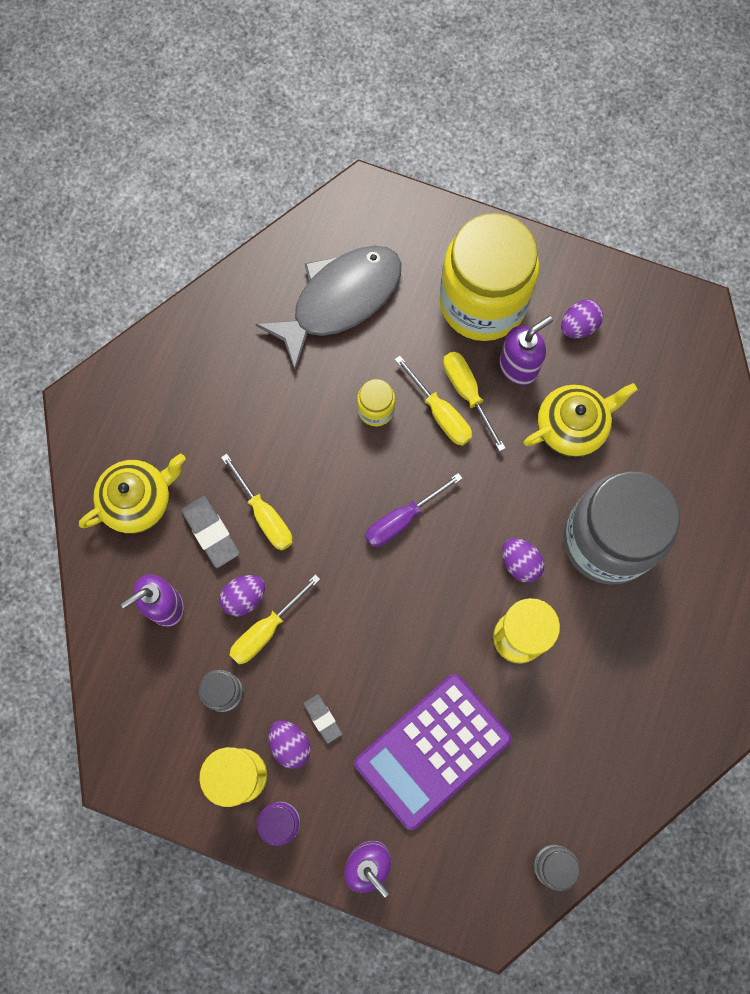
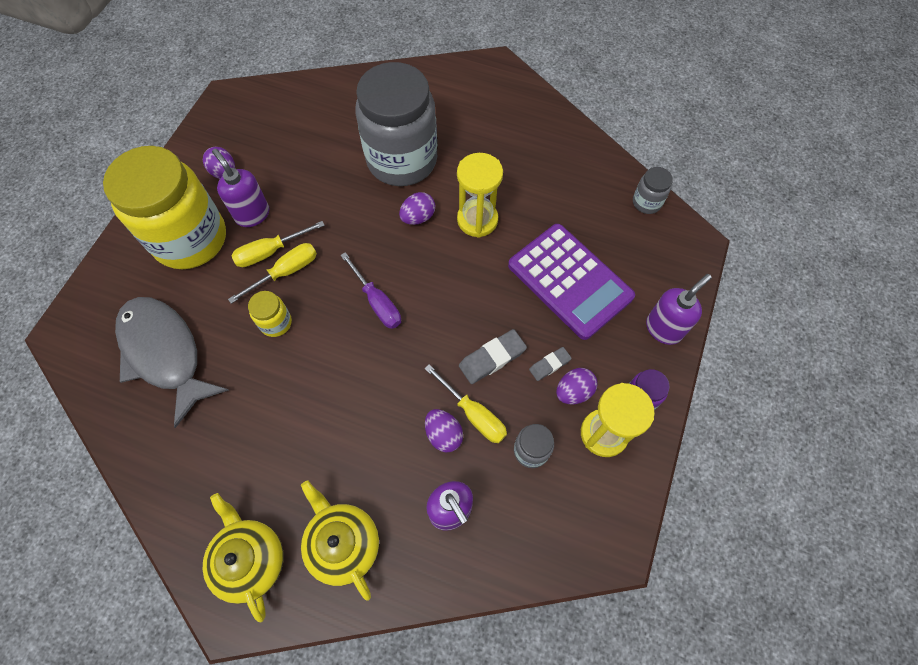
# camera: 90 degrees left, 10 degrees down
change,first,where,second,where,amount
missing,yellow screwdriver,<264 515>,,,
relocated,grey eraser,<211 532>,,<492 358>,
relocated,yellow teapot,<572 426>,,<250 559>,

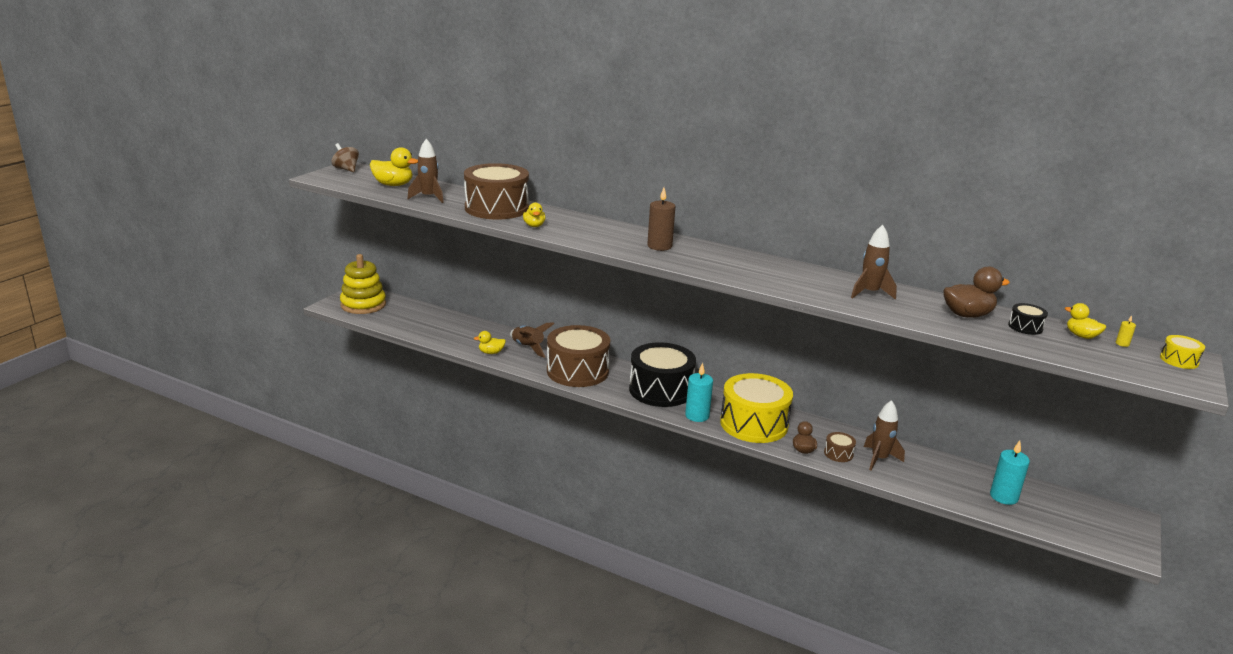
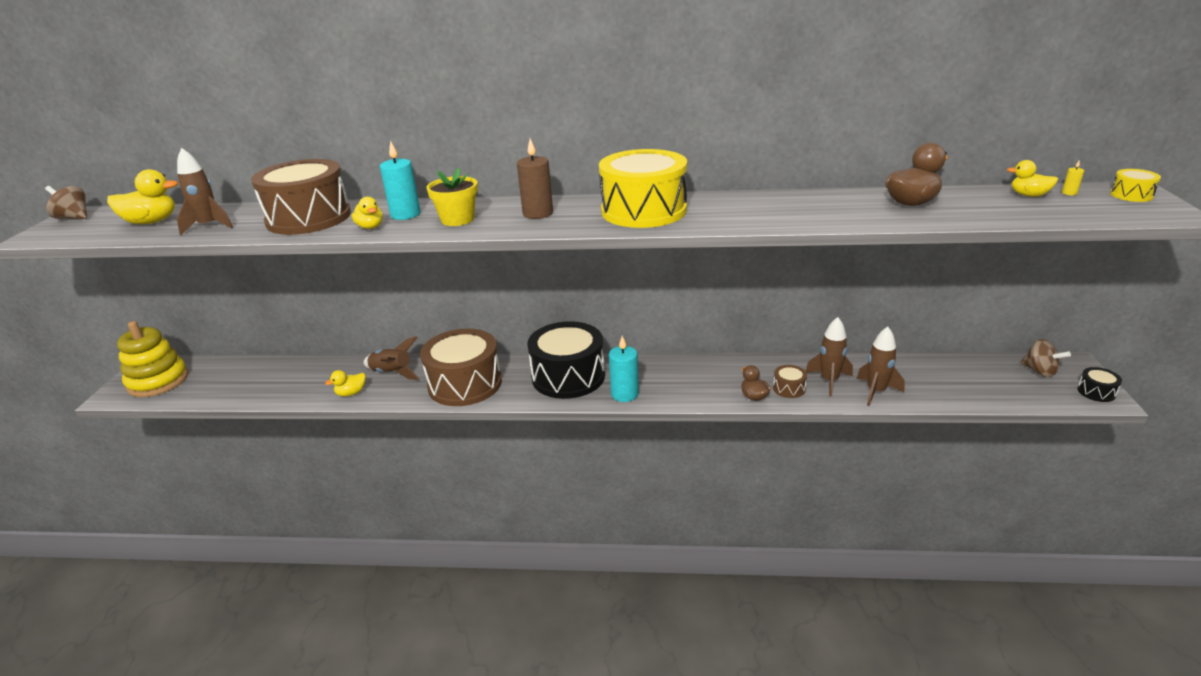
# camera: 20 degrees left, 5 degrees up
change,first,where,second,where,amount
appeared,,,yellow flower pot,<457 219>,
appeared,,,brown spinning top,<1040 371>,
relocated,yellow drum,<753 424>,,<643 211>,
relocated,brown rocket,<870 293>,,<876 391>,
relocated,turquoise candle,<1003 497>,,<405 214>,
relocated,black drum,<1025 327>,,<1096 392>,

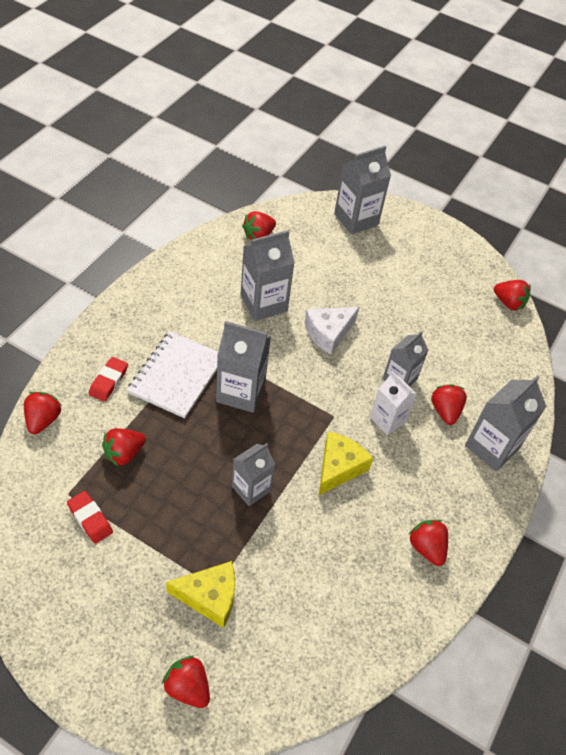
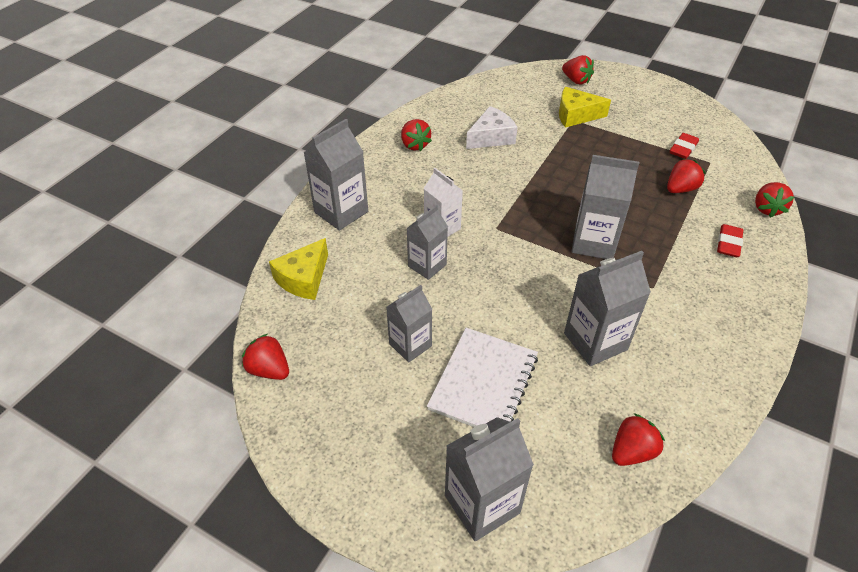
# camera: 175 degrees left, 5 degrees down
change,first,where,second,where,amount
missing,red strawberry,<445 411>,,,
relocated,white notebook,<177 375>,,<484 383>,
relocated,grey carton,<251 488>,,<410 345>,
relocated,white cheese,<328 333>,,<491 137>,
relocated,yellow cheese,<339 467>,,<304 278>,
spun,red eraser,<90 519>,,<683 149>,75 degrees clockwise

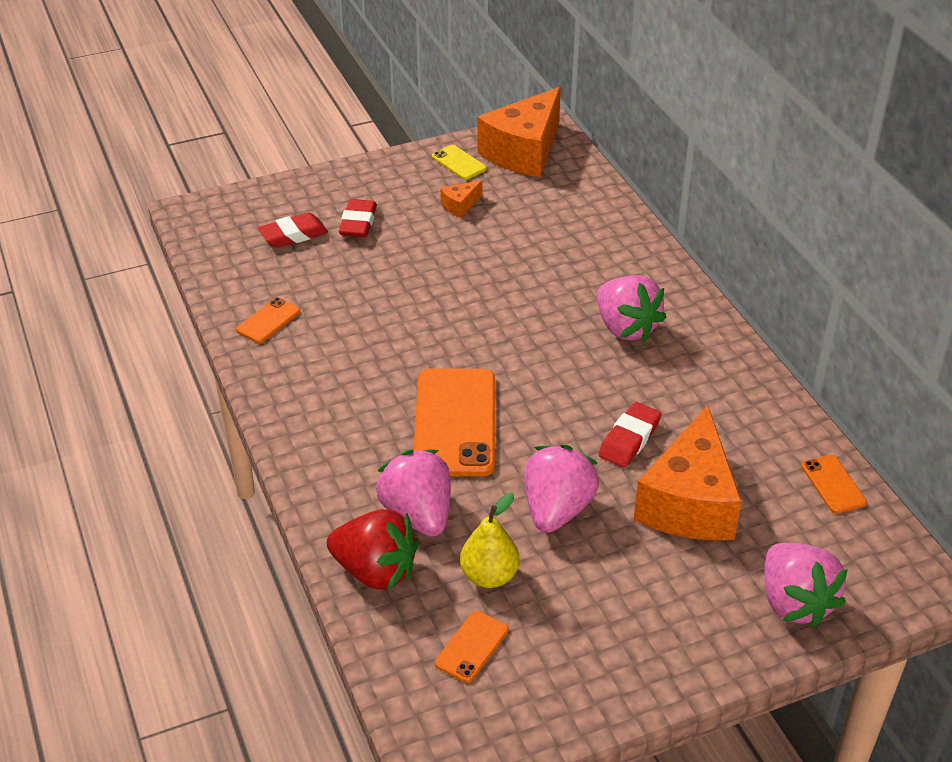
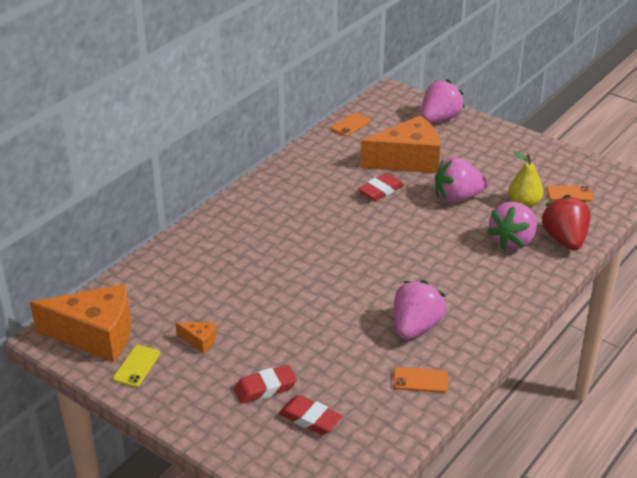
# camera: 120 degrees left, 5 degrees down
change,first,where,second,where,amount
missing,orange phone,<455 422>,,,
relocated,pink strawberry,<626 328>,,<415 327>,
spun,red eraser,<629 439>,,<381 190>,45 degrees counterclockwise

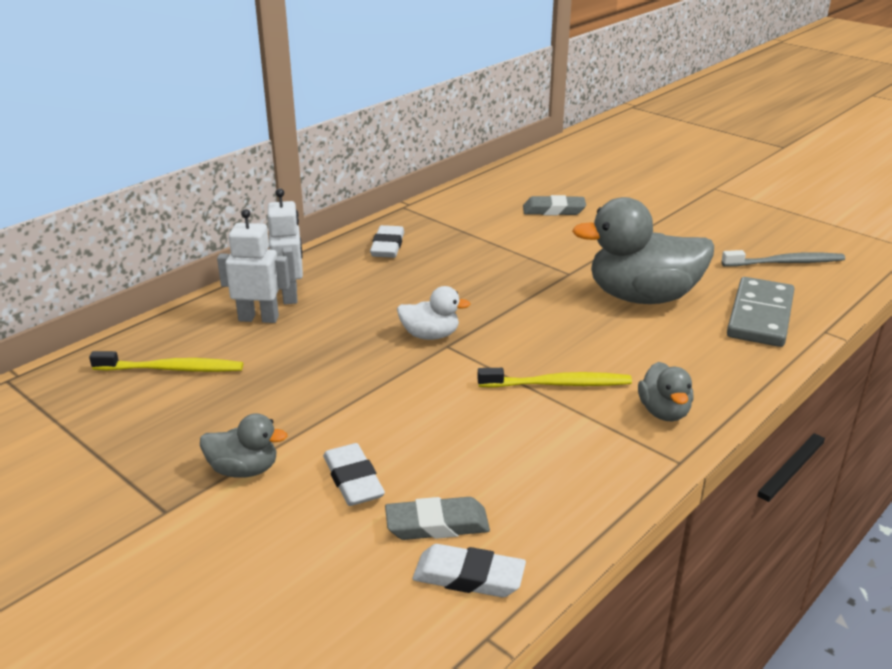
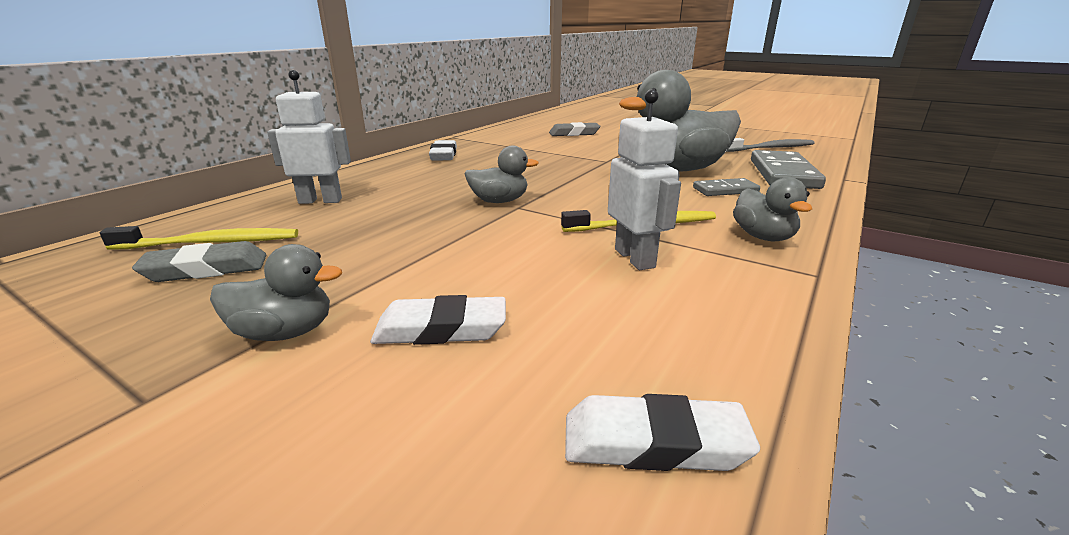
# camera: 10 degrees left, 5 degrees down
change,first,where,second,where,amount
appeared,,,grey domino,<725 190>,
relocated,white robot,<290 295>,,<635 258>,
relocated,grey eraser,<437 524>,,<206 269>,
colour,white duck,<430 335>,grey duck,<499 201>,
spun,white eraser,<353 480>,,<441 329>,60 degrees counterclockwise

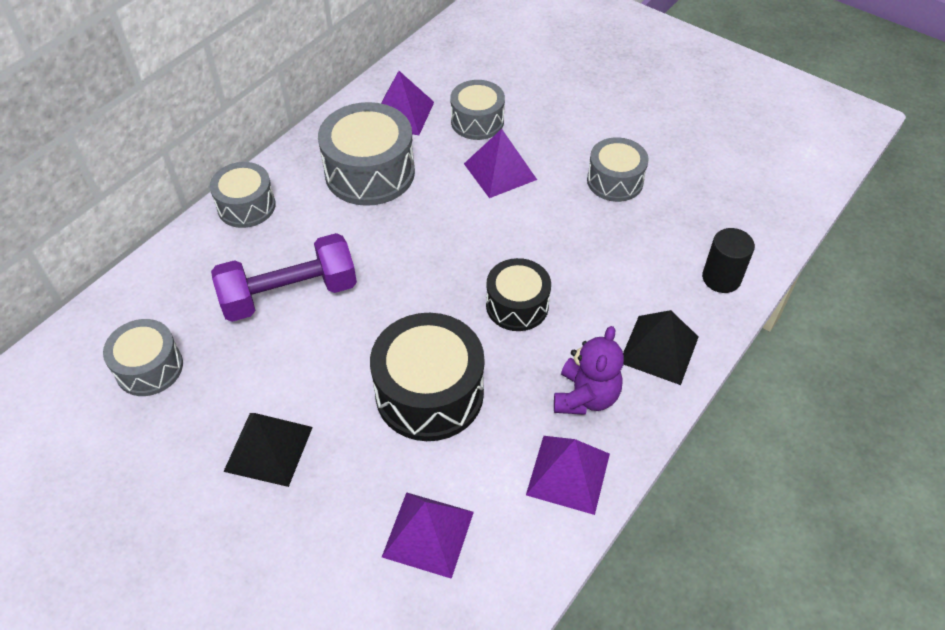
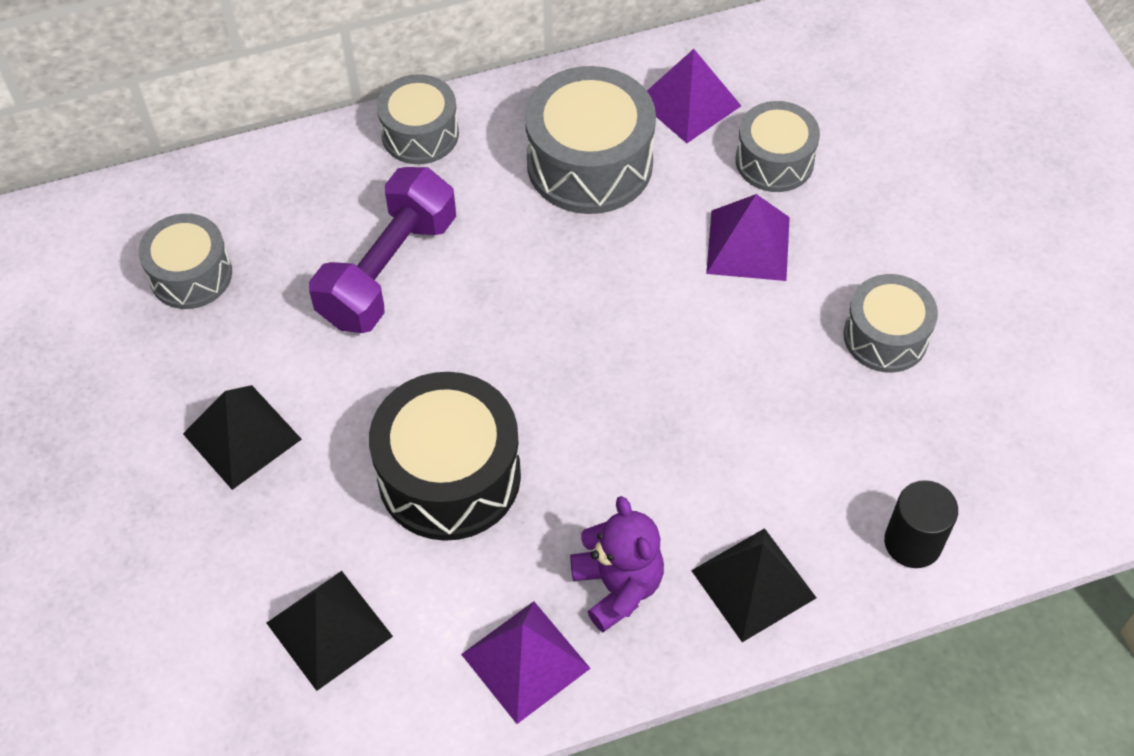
# camera: 35 degrees right, 5 degrees up
change,first,where,second,where,amount
missing,black drum,<517 305>,,,
colour,purple pyramid,<428 534>,black pyramid,<329 629>,
spun,purple dumbbell,<289 294>,,<388 270>,75 degrees counterclockwise
spun,purple teddy bear,<585 397>,,<618 586>,75 degrees counterclockwise

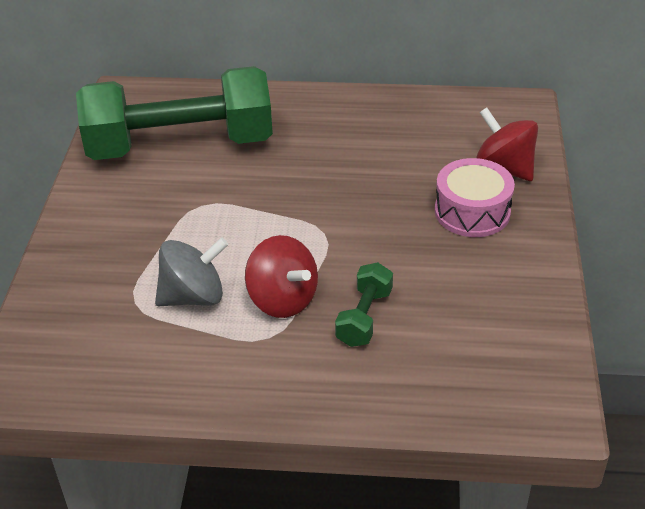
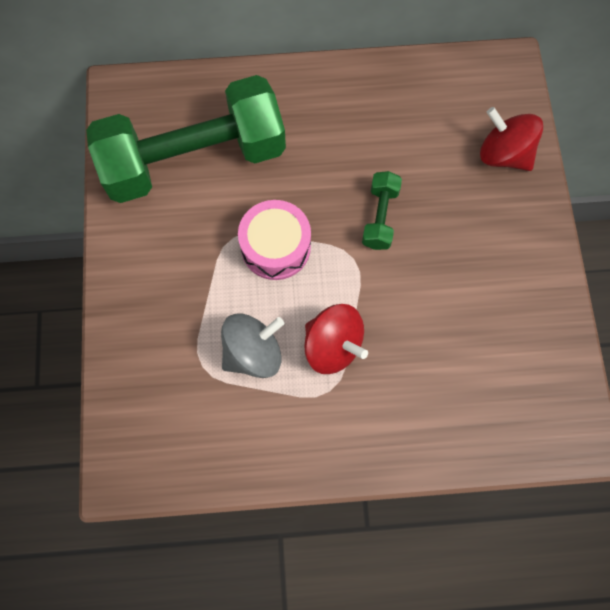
# camera: 10 degrees left, 30 degrees up
change,first,where,second,where,amount
relocated,green dumbbell,<364 317>,,<380 217>,
relocated,pink drum,<472 212>,,<275 247>,

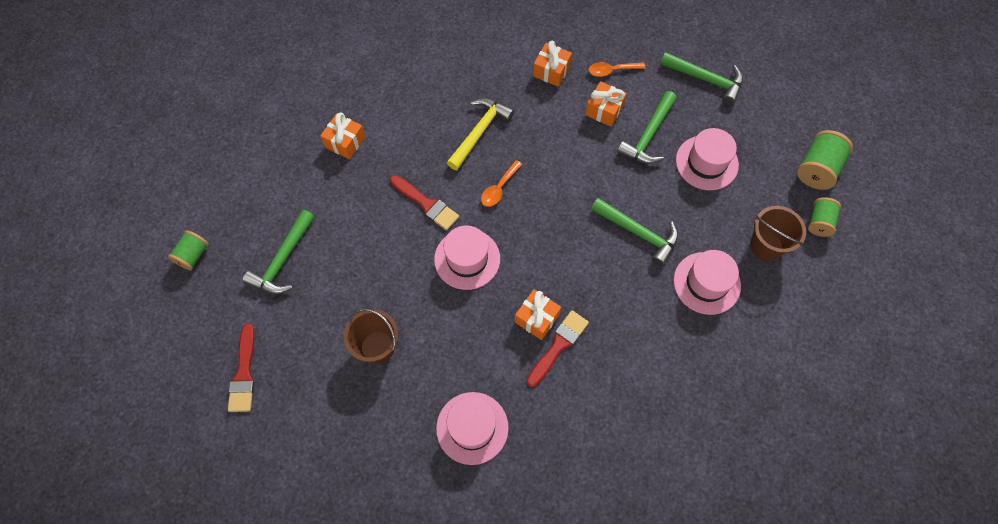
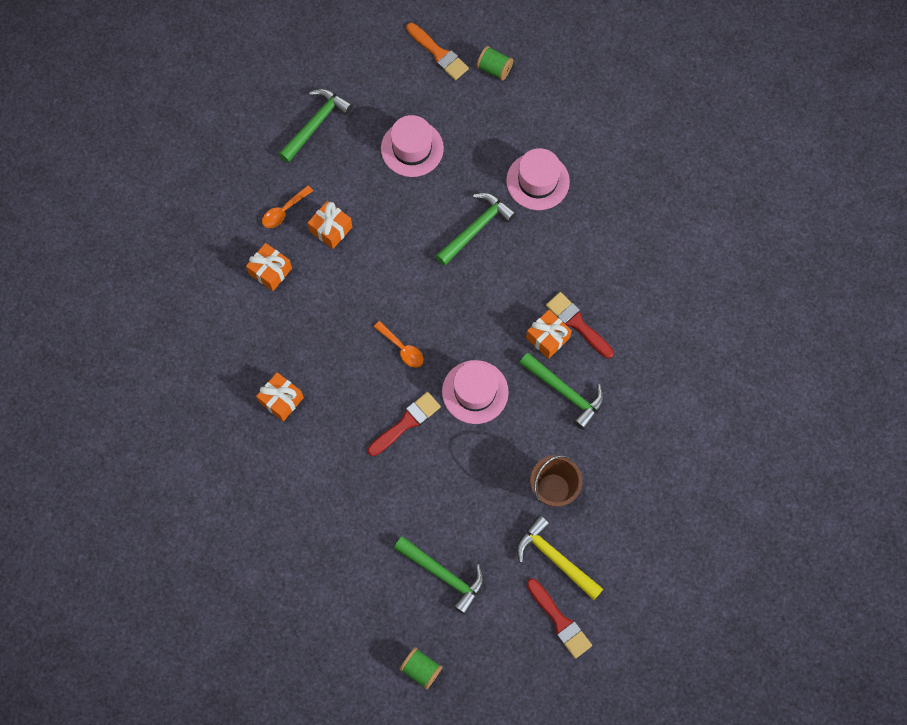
# camera: 80 degrees left, 5 degrees up
change,first,where,second,where,amount
missing,pink hat,<472 428>,,,
missing,brown bucket,<766 245>,,,
relocated,orange gift,<345 142>,,<281 400>,
relocated,yellow hammer,<479 132>,,<555 558>,
relocated,green hammer,<648 135>,,<565 392>,
exchanged,green spool,<817 169>,orange brush,<439 54>,
spun,red brush,<244 373>,,<560 621>,45 degrees clockwise
spun,orange spoon,<612 70>,,<284 211>,45 degrees clockwise

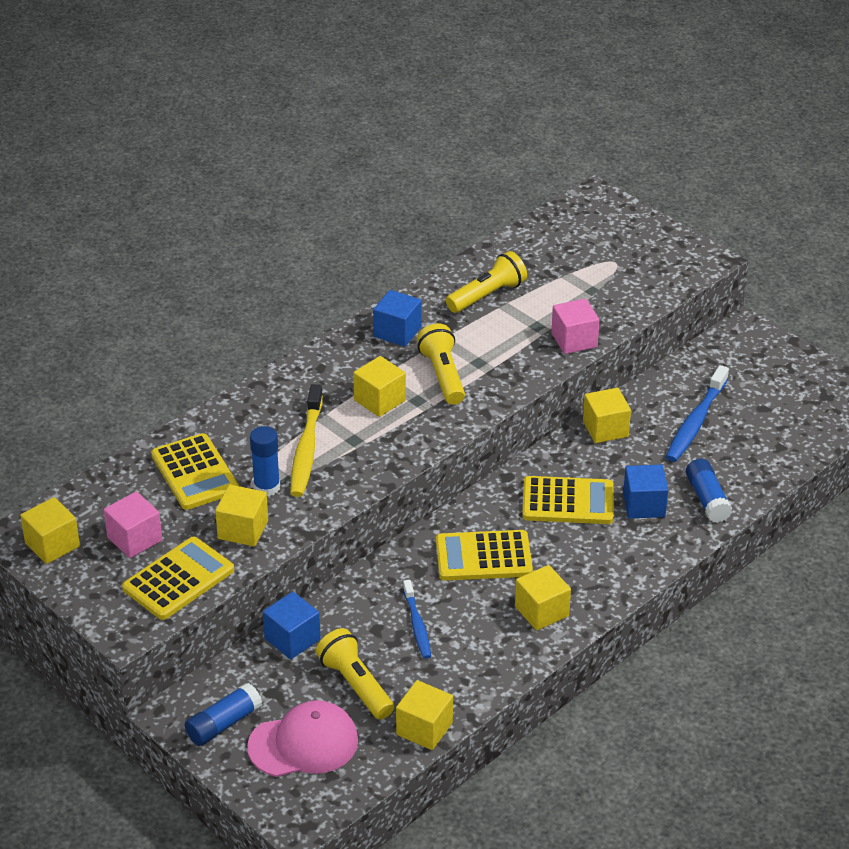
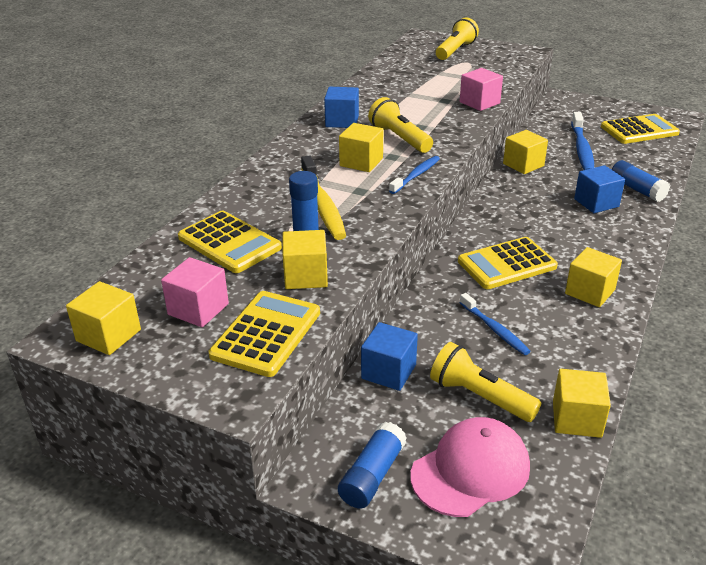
# camera: 20 degrees left, 5 degrees down
change,first,where,second,where,amount
appeared,,,blue toothbrush,<416 175>,
relocated,yellow flashlight,<487 295>,,<455 51>,
relocated,yellow calculator,<568 501>,,<639 130>,

